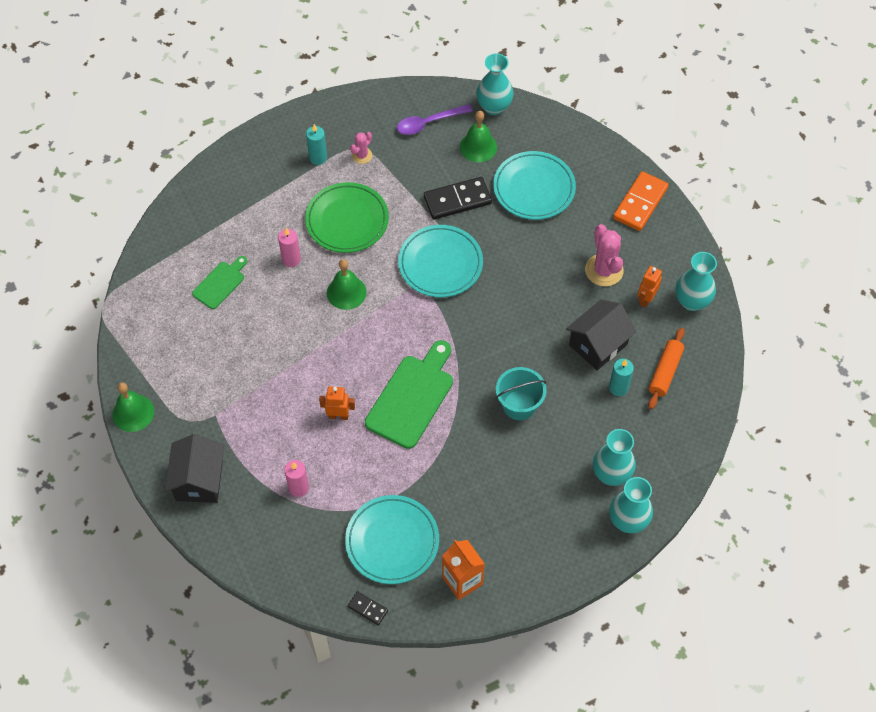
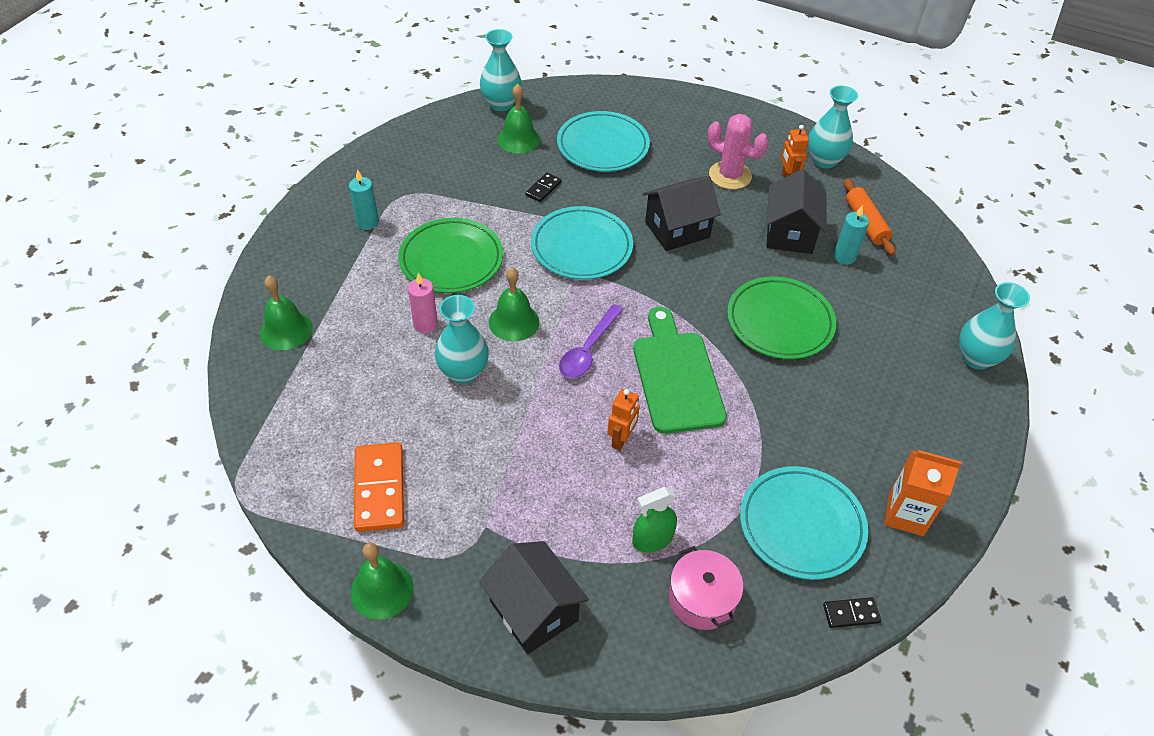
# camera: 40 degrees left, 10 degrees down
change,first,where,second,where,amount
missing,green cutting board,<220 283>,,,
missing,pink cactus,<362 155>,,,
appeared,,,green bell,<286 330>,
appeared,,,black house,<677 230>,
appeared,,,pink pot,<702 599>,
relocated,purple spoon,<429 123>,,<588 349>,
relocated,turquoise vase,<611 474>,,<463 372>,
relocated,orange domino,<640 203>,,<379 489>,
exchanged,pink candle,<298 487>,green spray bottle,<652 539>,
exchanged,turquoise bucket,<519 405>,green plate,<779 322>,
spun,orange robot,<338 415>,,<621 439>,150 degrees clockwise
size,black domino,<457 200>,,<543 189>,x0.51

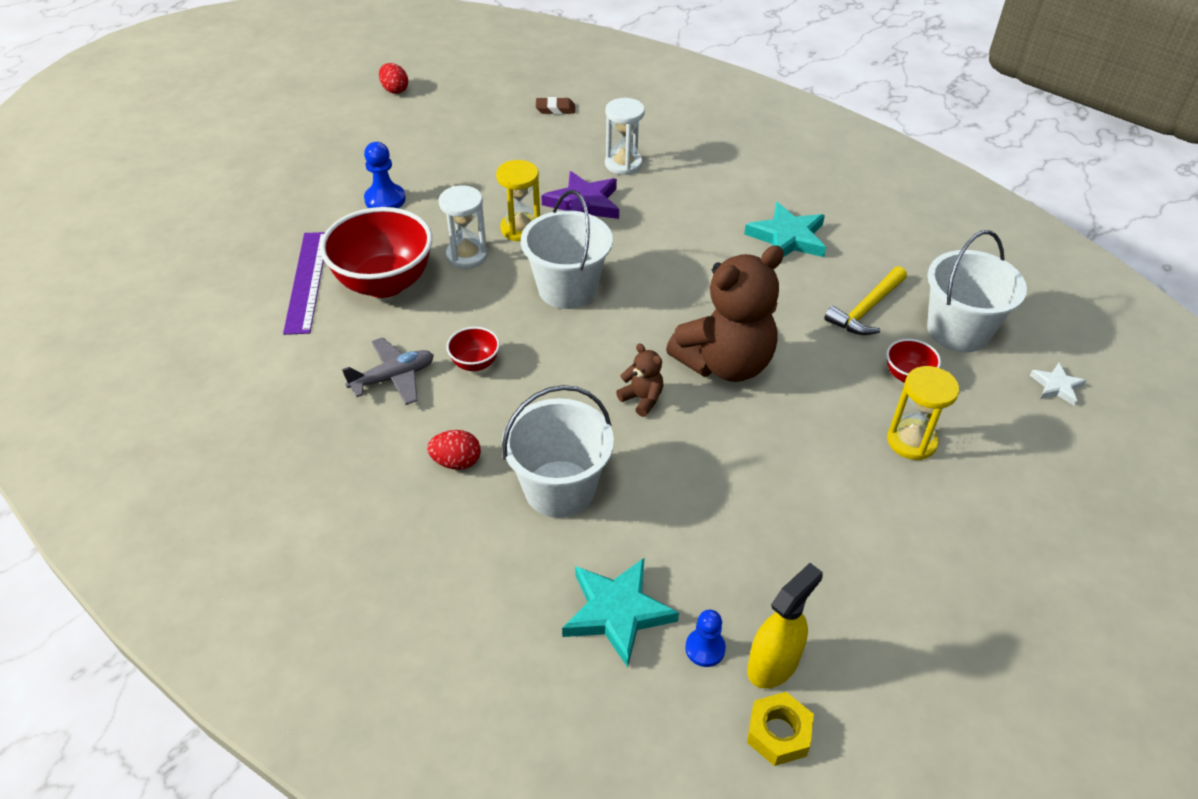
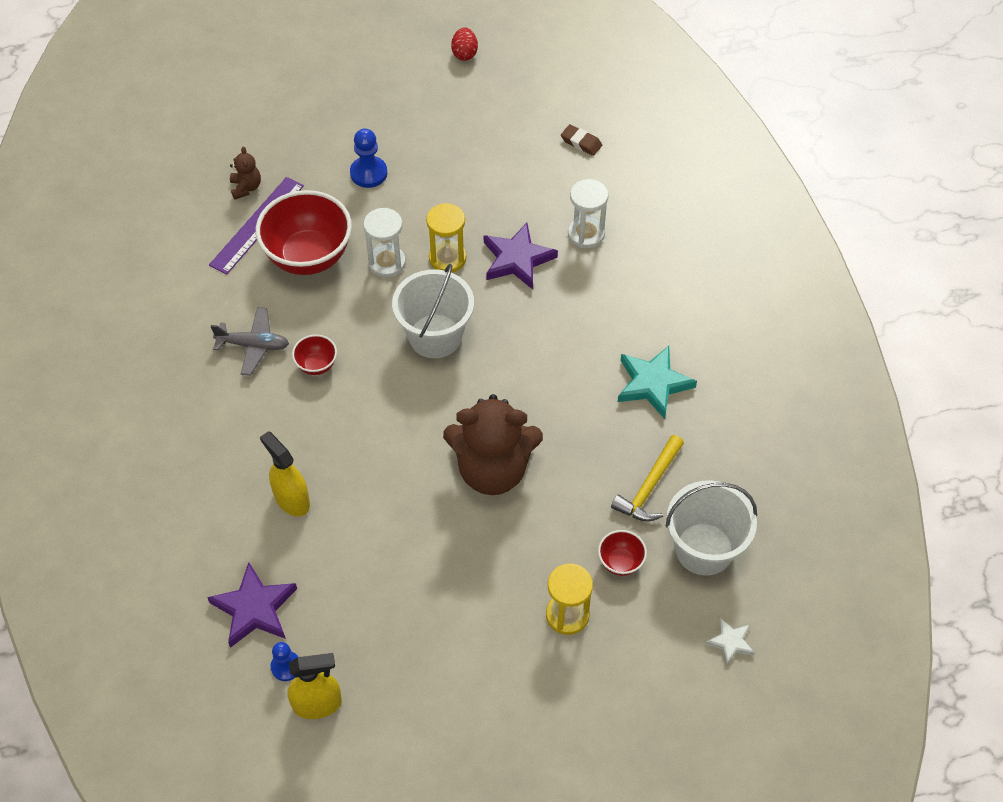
# camera: 35 degrees right, 10 degrees up
change,first,where,second,where,amount
missing,red egg,<456 462>,,,
missing,yellow nut,<778 733>,,,
relocated,brown teddy bear,<642 399>,,<246 188>,
exchanged,white bucket,<559 489>,yellow spray bottle,<291 499>,
colour,turquoise star,<617 612>,purple star,<254 608>,
spun,yellow hammer,<866 309>,,<649 487>,45 degrees counterclockwise

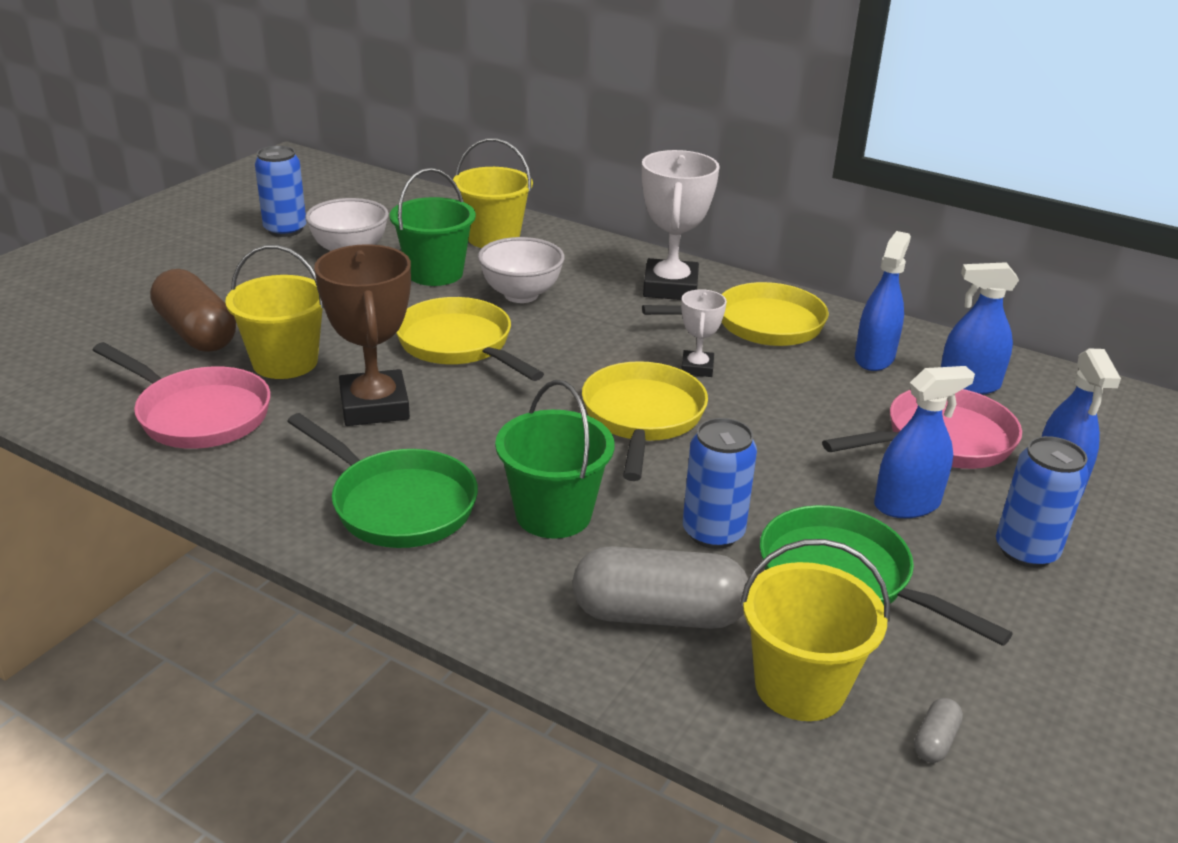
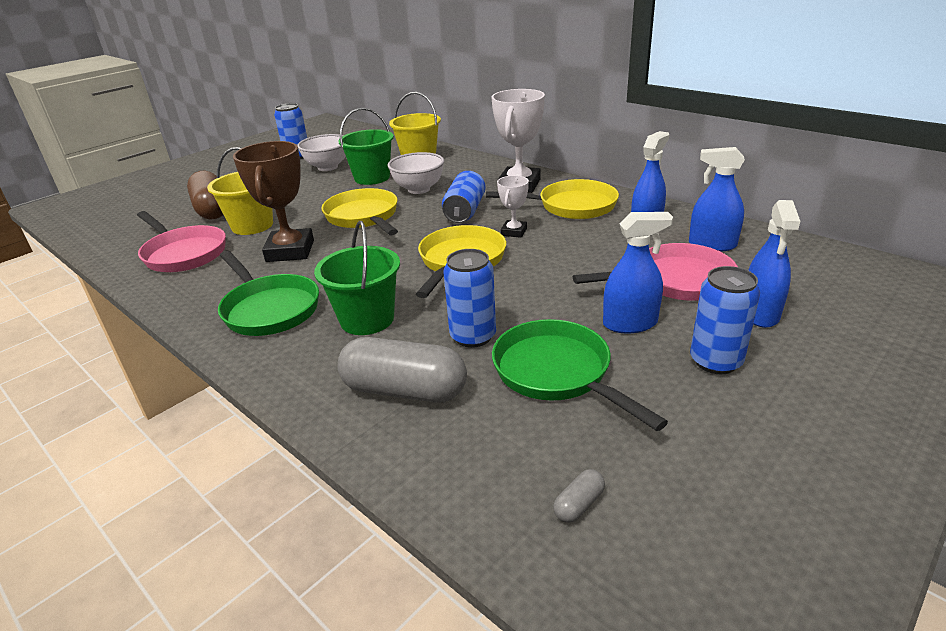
# camera: 15 degrees right, 0 degrees up
change,first,where,second,where,amount
missing,yellow bucket,<800 686>,,,
appeared,,,blue can,<465 211>,

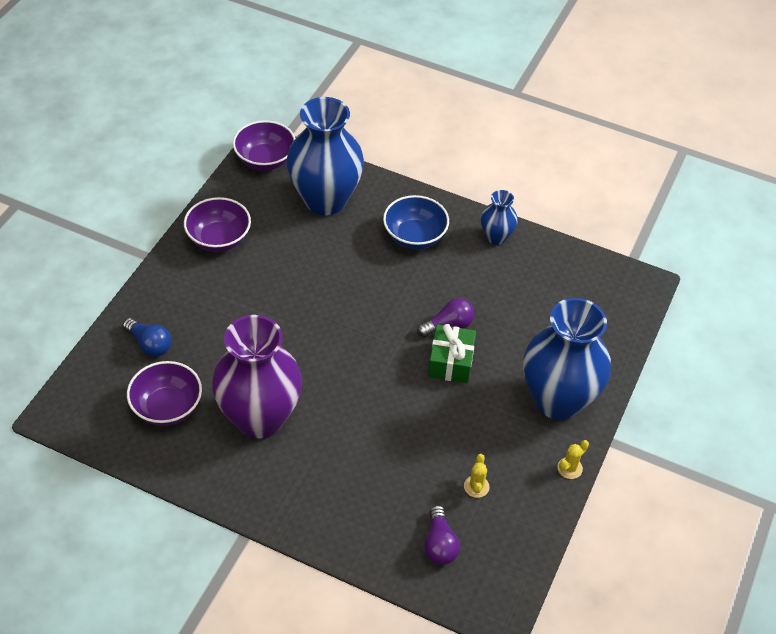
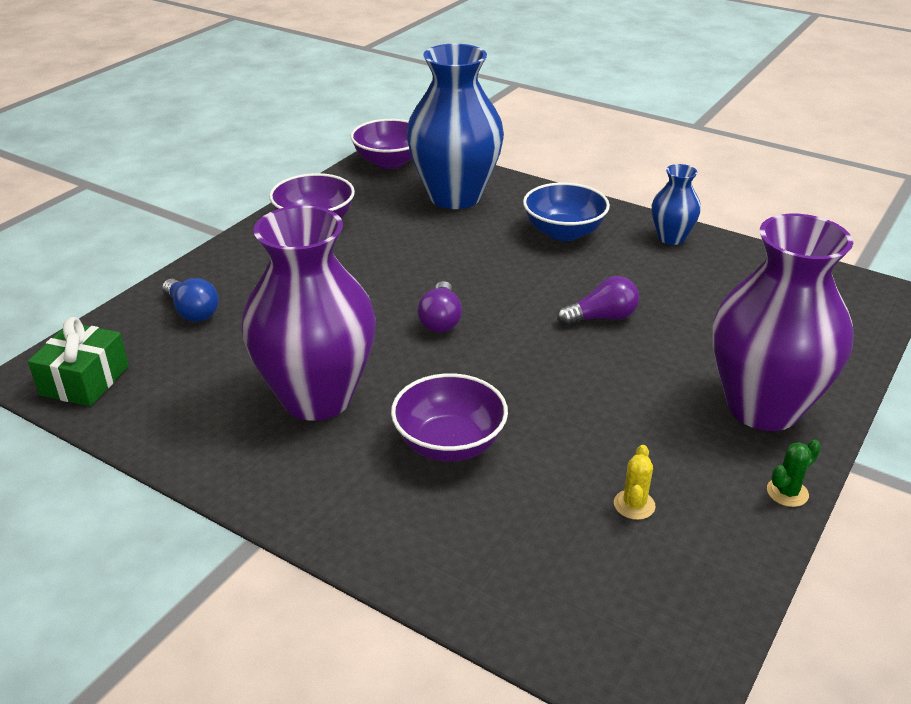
# camera: 10 degrees right, 15 degrees down
change,first,where,second,where,amount
relocated,purple bowl,<167 407>,,<449 444>,
relocated,purple light bulb,<439 544>,,<440 320>,
relocated,green gift,<451 362>,,<84 380>,
colour,blue vase,<557 400>,purple vase,<763 407>,
colour,yellow cactus,<569 468>,green cactus,<787 492>,

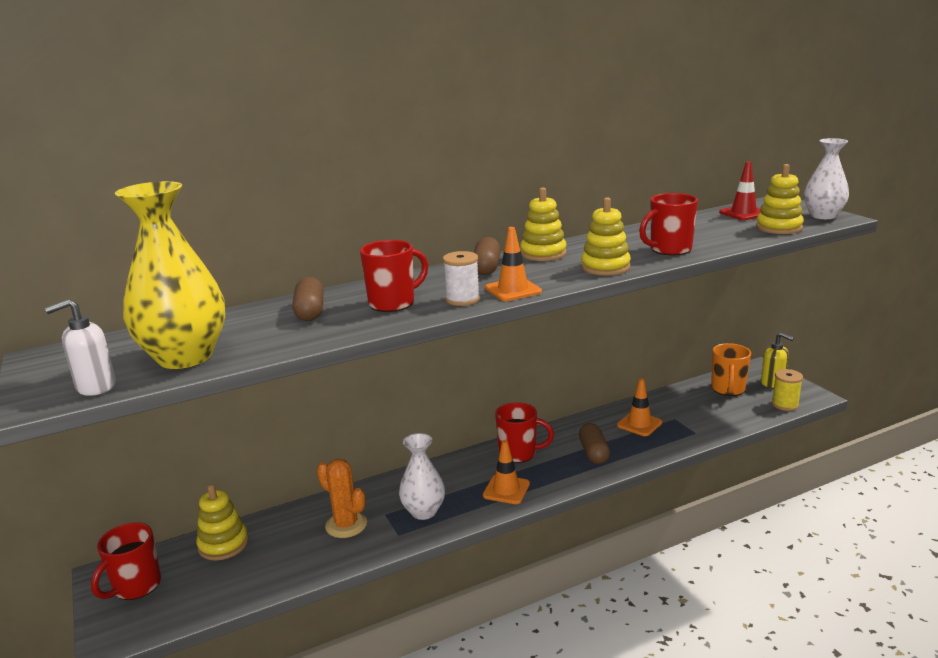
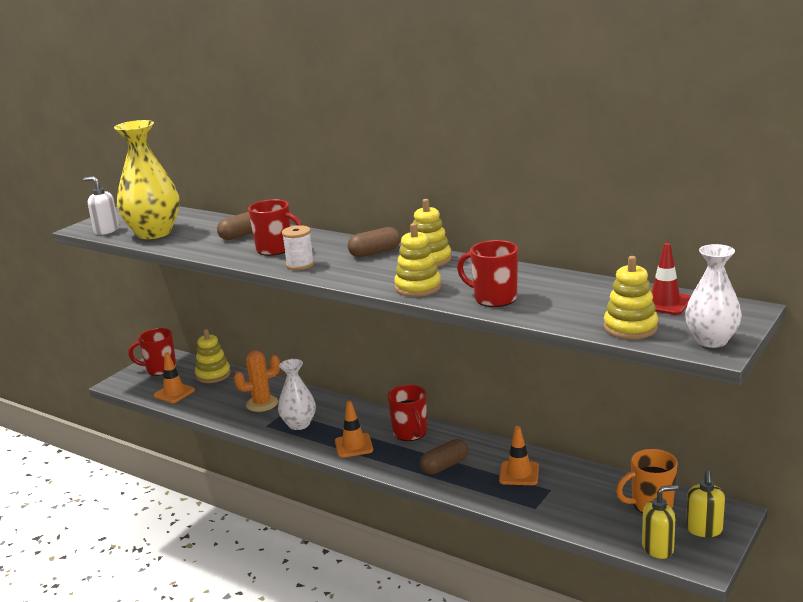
# camera: 60 degrees right, 0 degrees up
change,first,where,second,where,amount
relocated,orange traffic cone,<513 290>,,<174 393>,
exchanged,yellow spool,<785 404>,yellow soap dispenser,<658 548>,
spun,orange cactus,<346 525>,,<262 404>,60 degrees clockwise

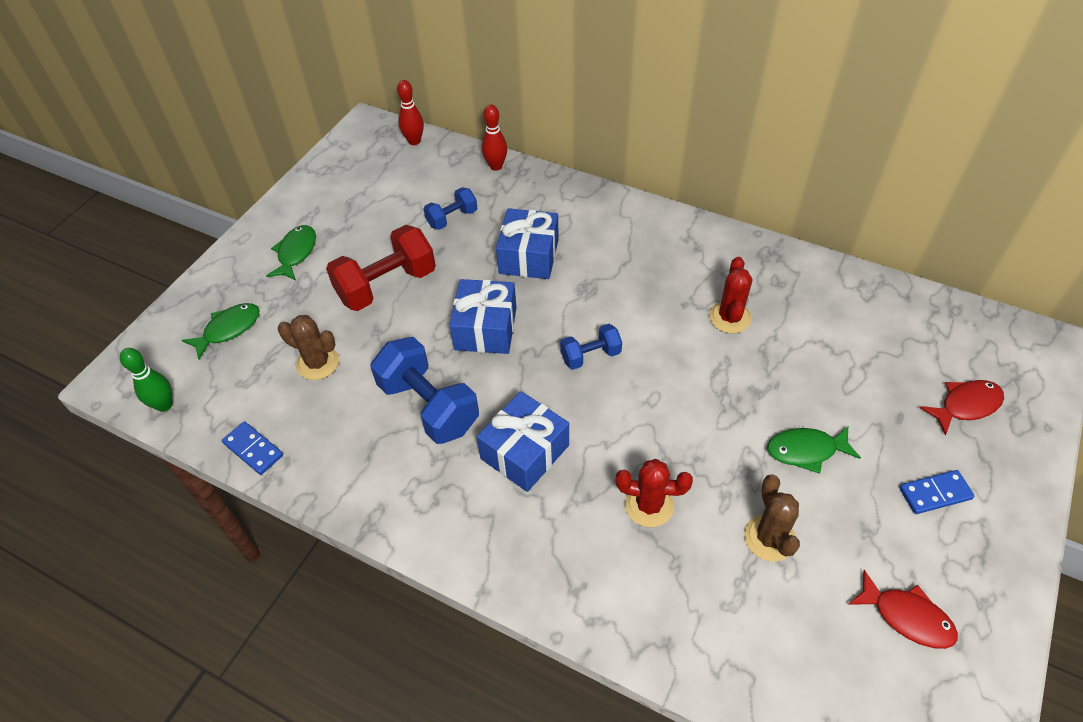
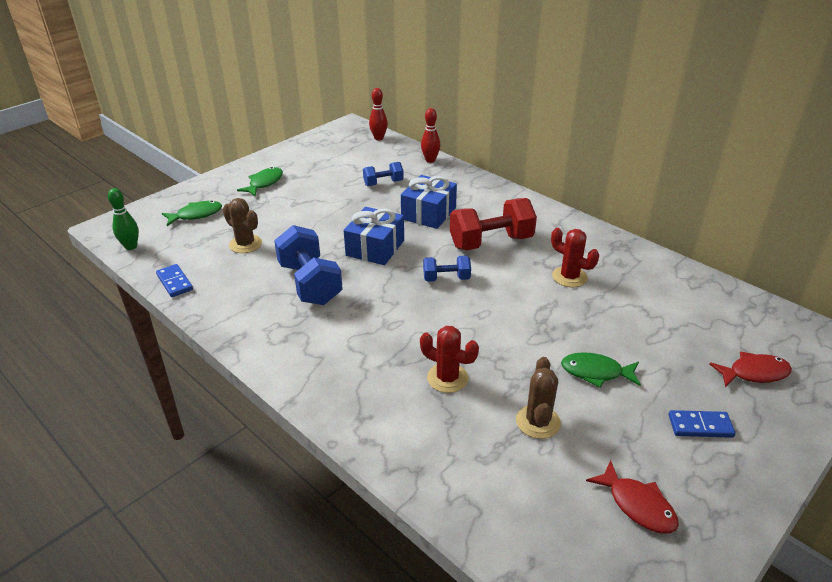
# camera: 15 degrees right, 15 degrees down
change,first,where,second,where,amount
missing,blue gift,<525 452>,,,
relocated,red dumbbell,<387 285>,,<491 242>,
spun,red cactus,<729 317>,,<569 277>,75 degrees counterclockwise

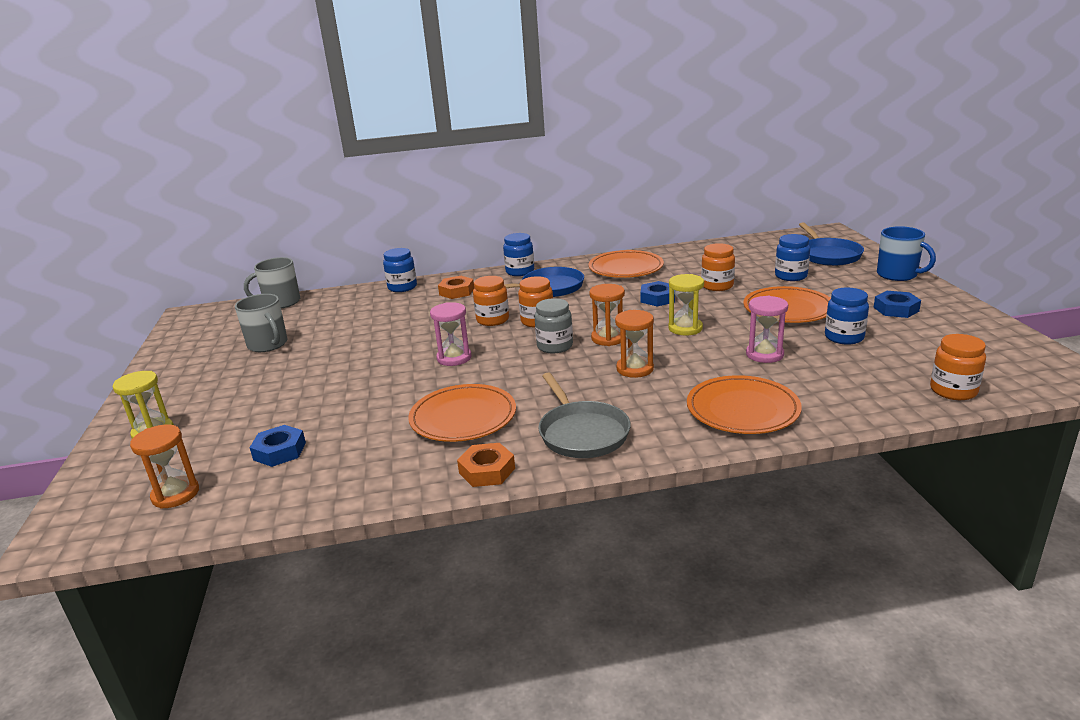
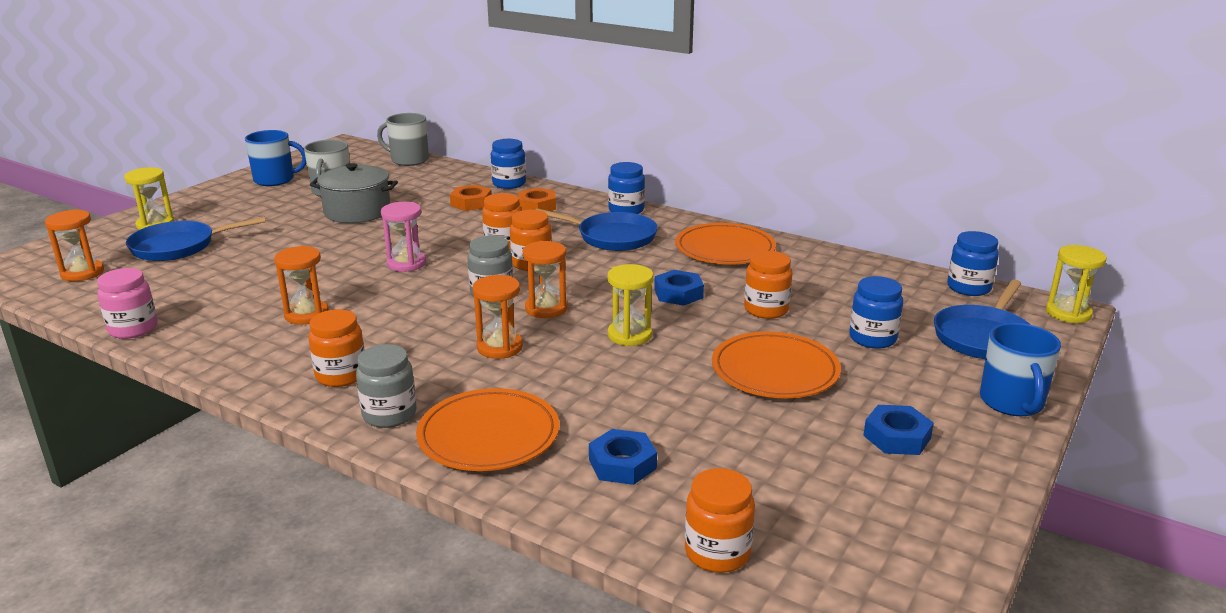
# camera: 40 degrees right, 0 degrees up
change,first,where,second,where,amount
missing,pink hourglass,<764 354>,,,
appeared,,,pink jar,<133 329>,
appeared,,,blue pan,<178 246>,
appeared,,,blue mug,<275 180>,
appeared,,,grey pot,<357 212>,
appeared,,,grey jar,<389 414>,
appeared,,,yellow hourglass,<1068 313>,
relocated,blue nut,<279 451>,,<622 464>,
relocated,orange nut,<487 471>,,<471 203>,
relocated,blue jar,<844 337>,,<968 288>,
exchanged,orange plate,<463 417>,orange hourglass,<306 315>,
exchanged,grey pan,<582 433>,orange jar,<341 375>,

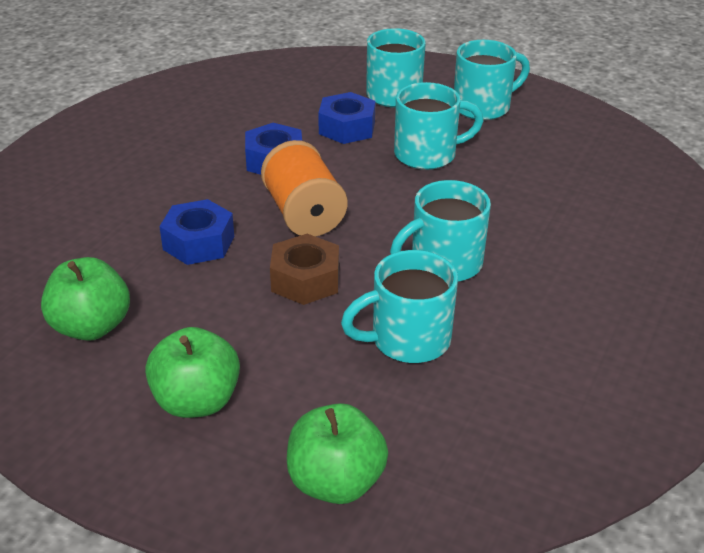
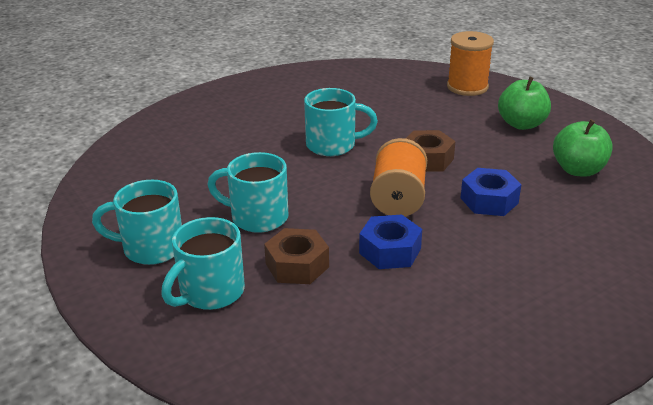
# camera: 150 degrees left, 5 degrees down
change,first,where,second,where,amount
missing,turquoise mug,<407 340>,,,
exchanged,green apple,<336 482>,orange spool,<467 87>,
colour,blue nut,<347 128>,brown nut,<297 265>,

